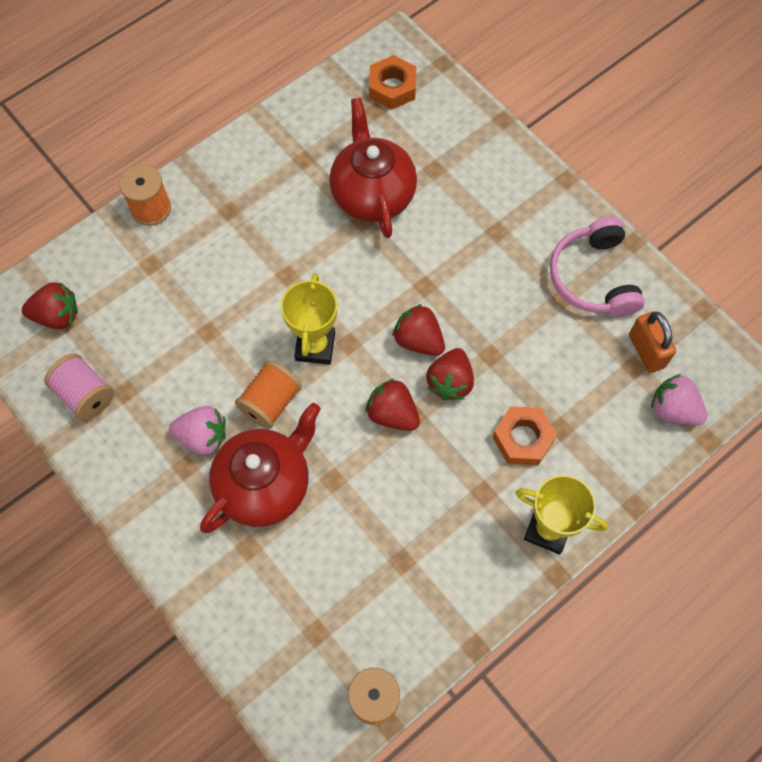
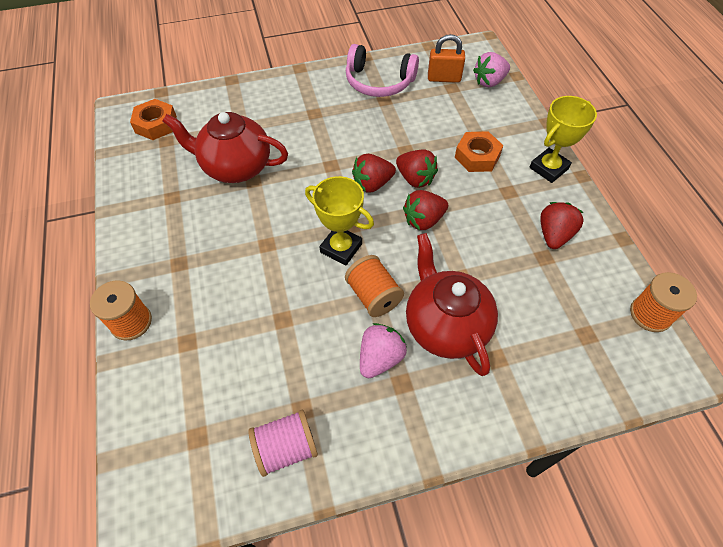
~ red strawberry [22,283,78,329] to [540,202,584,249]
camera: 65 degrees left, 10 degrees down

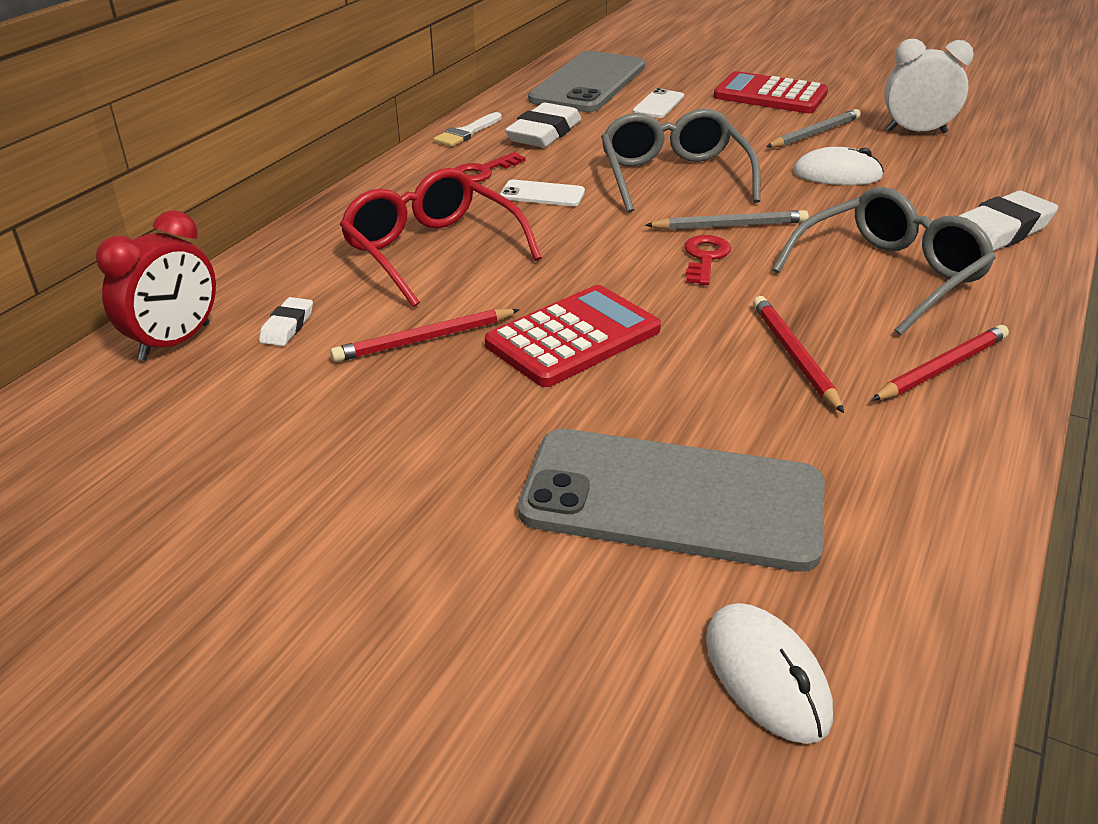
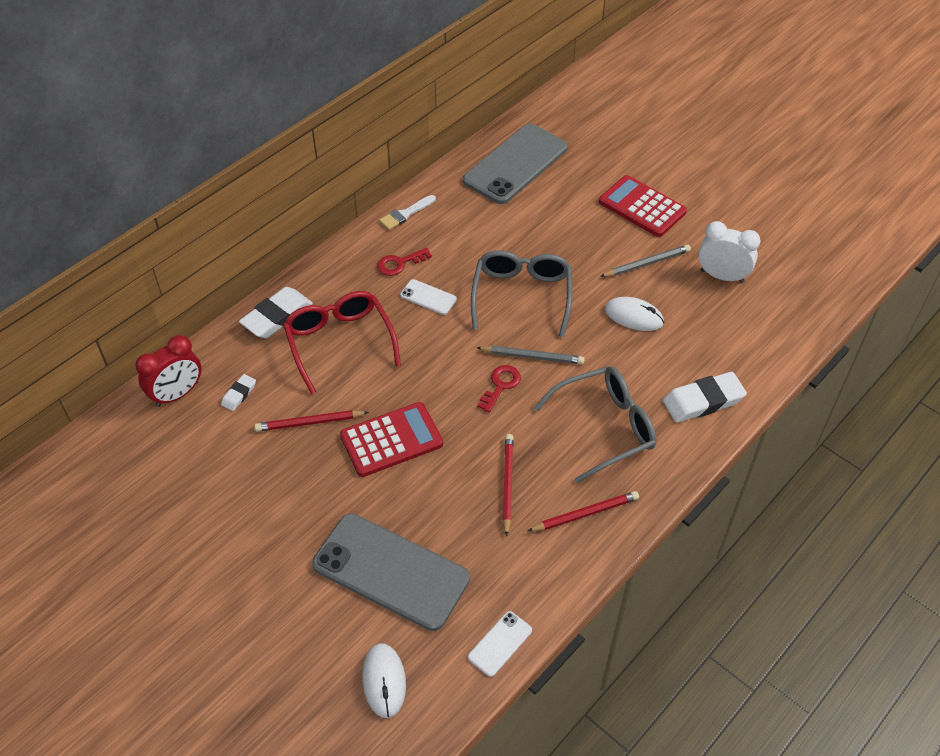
~ white eraser [505,103,581,147] to [239,287,313,338]
~ white phone [633,88,684,118] to [468,611,532,677]
camera: 15 degrees right, 15 degrees up

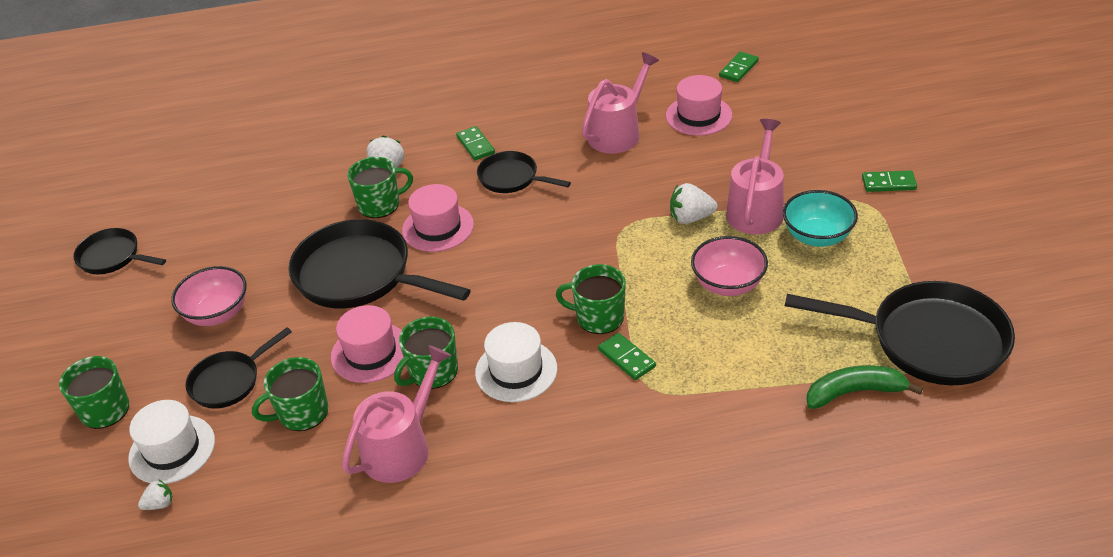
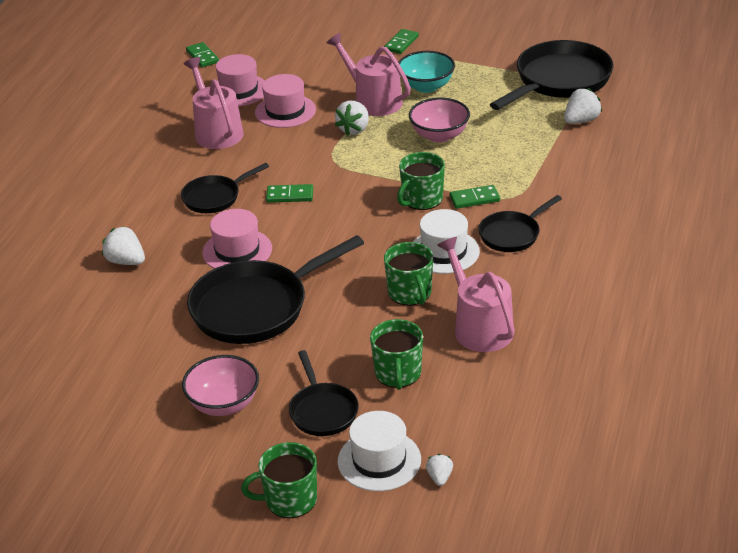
~ pink hat [331,305,403,383] to [255,74,316,128]
~ green domino [456,126,495,160] to [266,184,313,203]
~ black pan [73,228,166,274] to [478,195,562,252]
~ green banana [806,365,923,409] to white strawberry [564,88,602,124]
- green mug [347,157,413,218]
camera: 65 degrees left, 5 degrees down

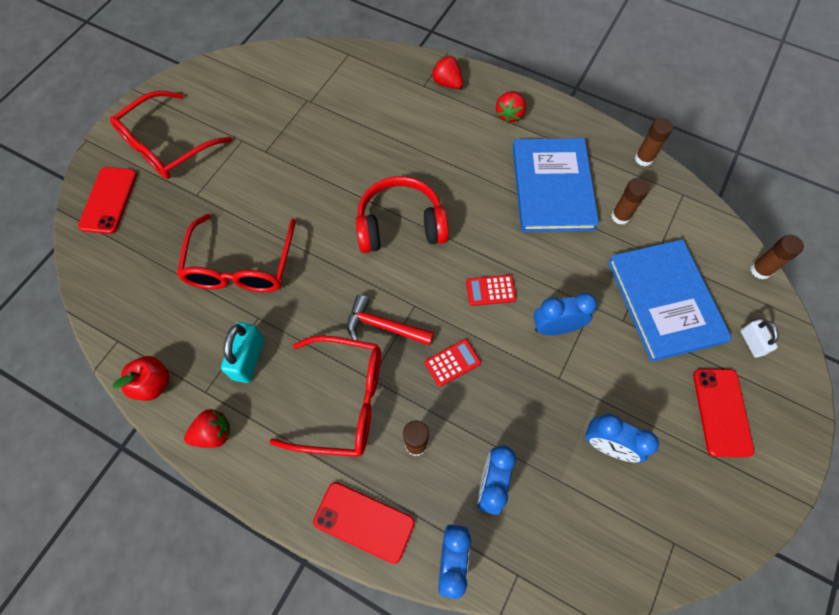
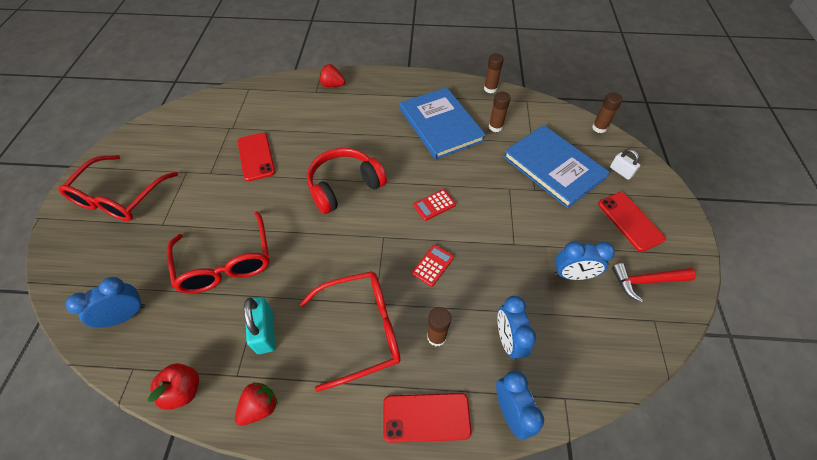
~ blue clock [533,293,597,335] to [65,277,145,328]
~ red phone [78,167,137,234] to [237,133,275,181]
~ red hammer [347,295,434,346] to [612,263,696,302]
- red strawberry [496,91,526,123]
camera: 25 degrees left, 10 degrees down

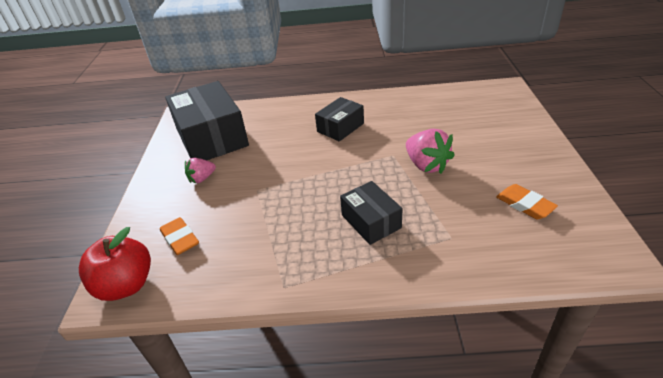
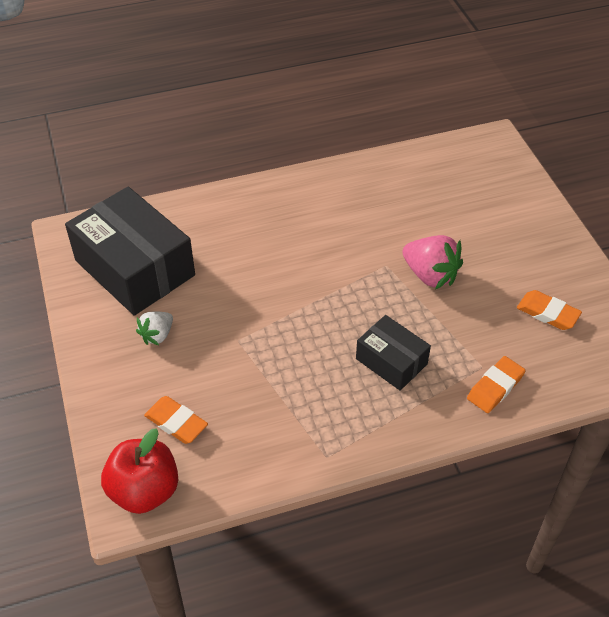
~ pink strawberry [185,158,216,183] to white strawberry [136,312,173,345]
+ orange eraser [467,356,526,413]
- black box [315,97,364,142]
camera: 20 degrees left, 10 degrees up

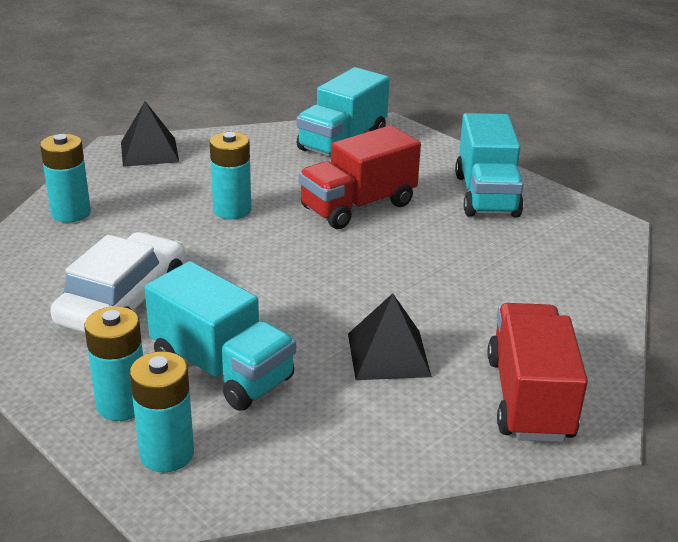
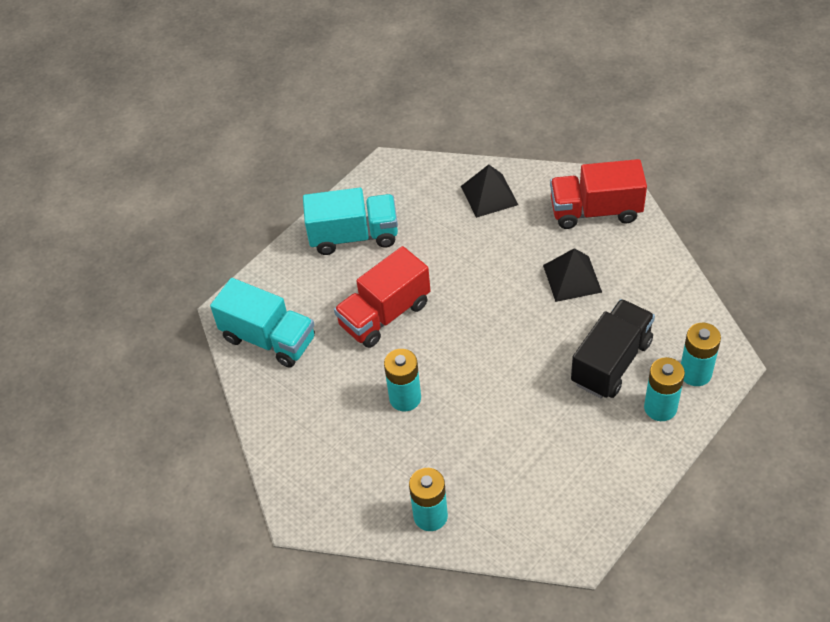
~ red truck [298,125,421,229] = [334,246,431,348] 90 degrees clockwise
~ black pyramid [121,101,179,167] to [461,164,518,218]
~ turquoise truck [144,261,296,411] to black truck [571,299,655,398]
- white car [50,232,185,333]
camera: 90 degrees left, 20 degrees up

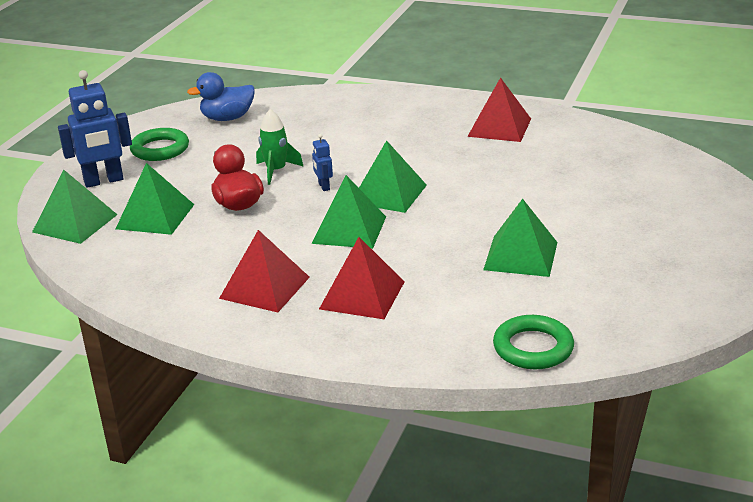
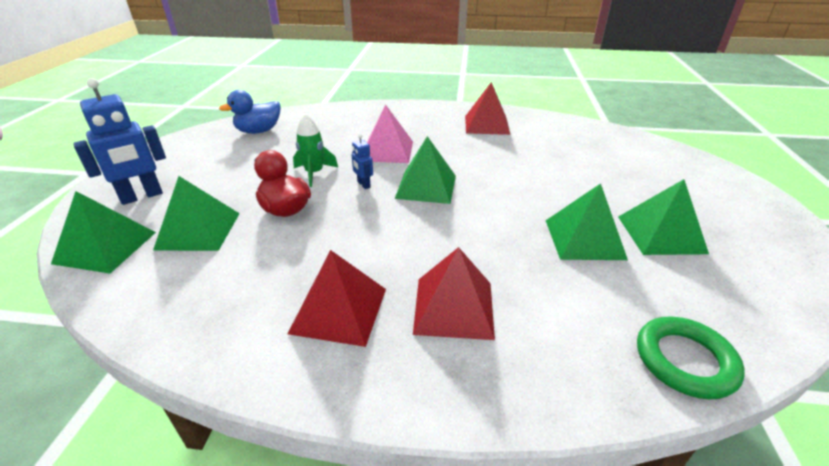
+ pink pyramid [367,105,413,163]
~ green pyramid [312,175,386,249] to [618,179,709,255]
- green ring [130,128,189,161]
camera: 15 degrees left, 5 degrees up

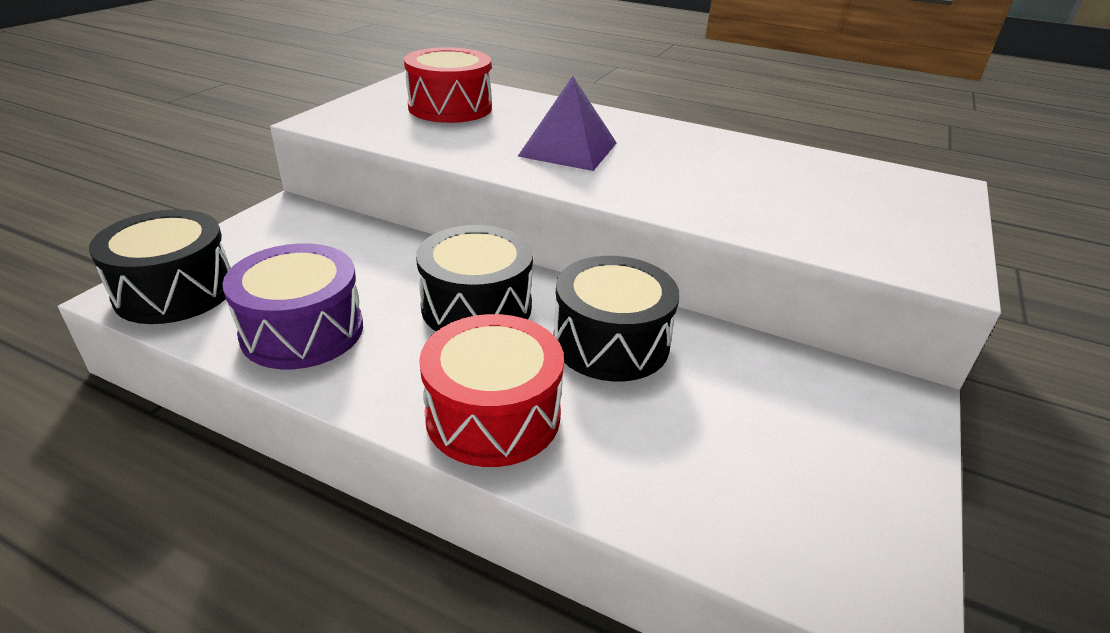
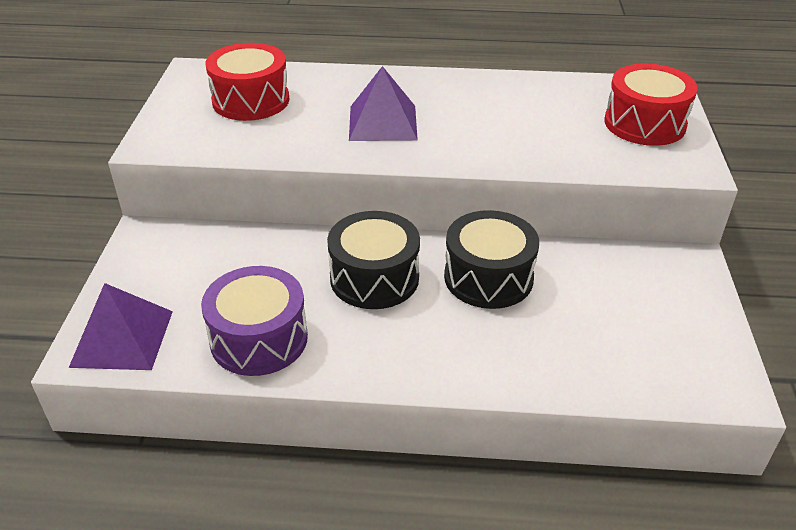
~ black drum [89,209,231,324] to purple pyramid [69,283,173,370]
~ red drum [419,314,564,467] to [604,64,698,146]
camera: 20 degrees left, 5 degrees up

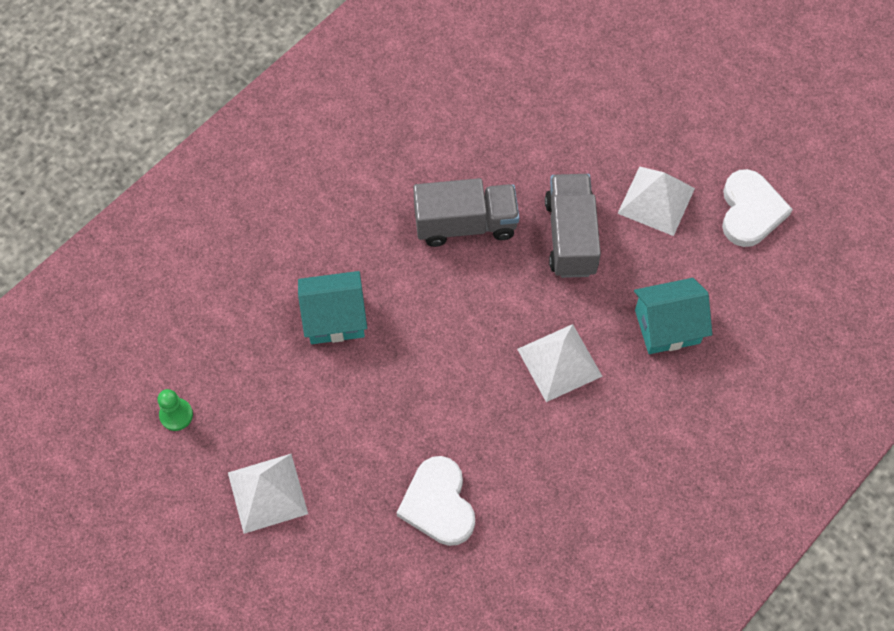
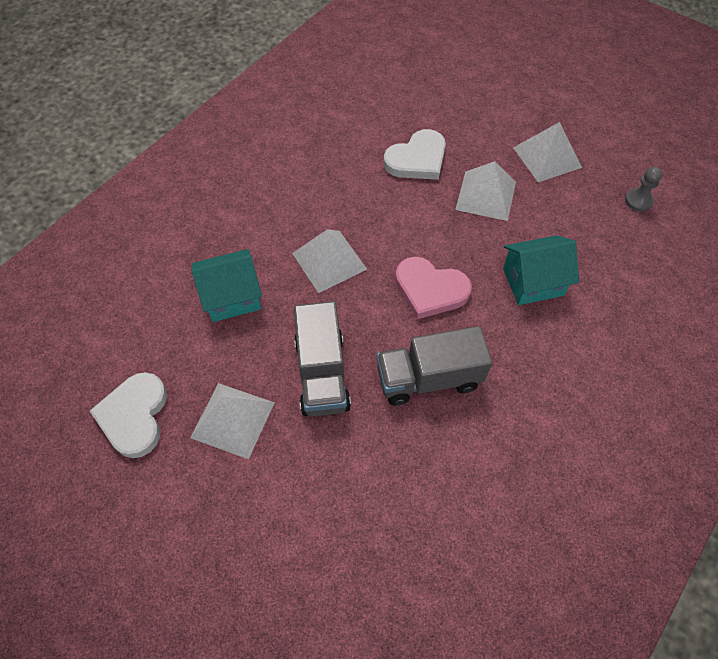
~ white heart [397,456,475,546] = [384,129,446,180] 75 degrees clockwise
+ pink heart [395,257,472,319]
+ white pyramid [455,161,516,221]
~ green pawn [157,389,193,431] to grey pawn [625,167,662,212]
camera: 175 degrees right, 5 degrees down

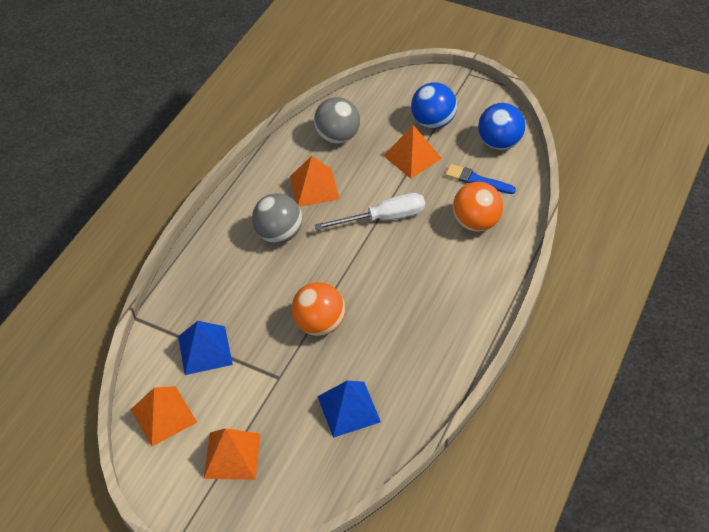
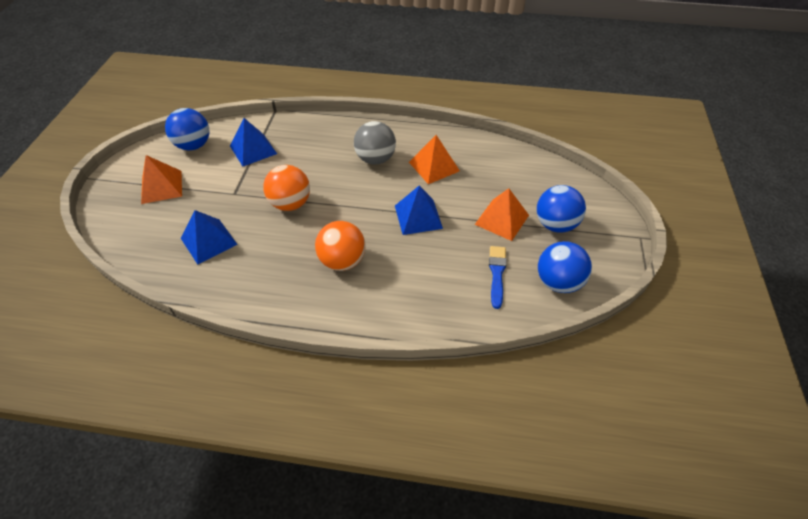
~ orange pyramid [131,386,197,446] to blue ball [165,108,209,150]
~ orange ball [453,182,503,232] to [315,221,366,271]
~ white screwdriver [314,193,425,230] to blue pyramid [395,185,443,235]
- grey ball [314,97,360,144]
camera: 70 degrees right, 0 degrees up

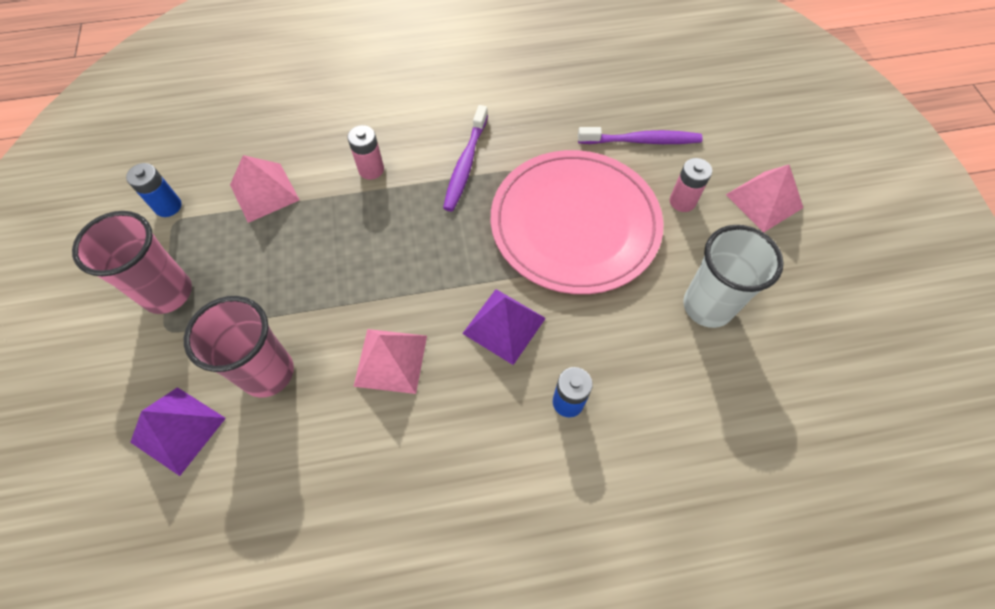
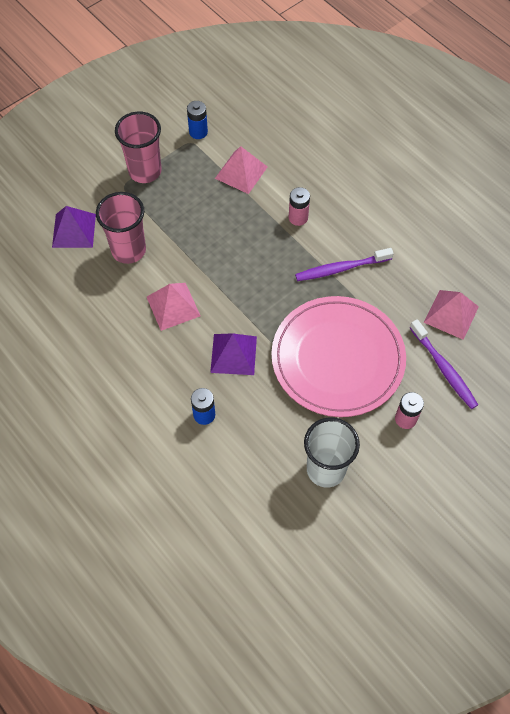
~ pink pyramid [726,165,803,232] to [424,290,479,340]
camera: 60 degrees right, 0 degrees up

